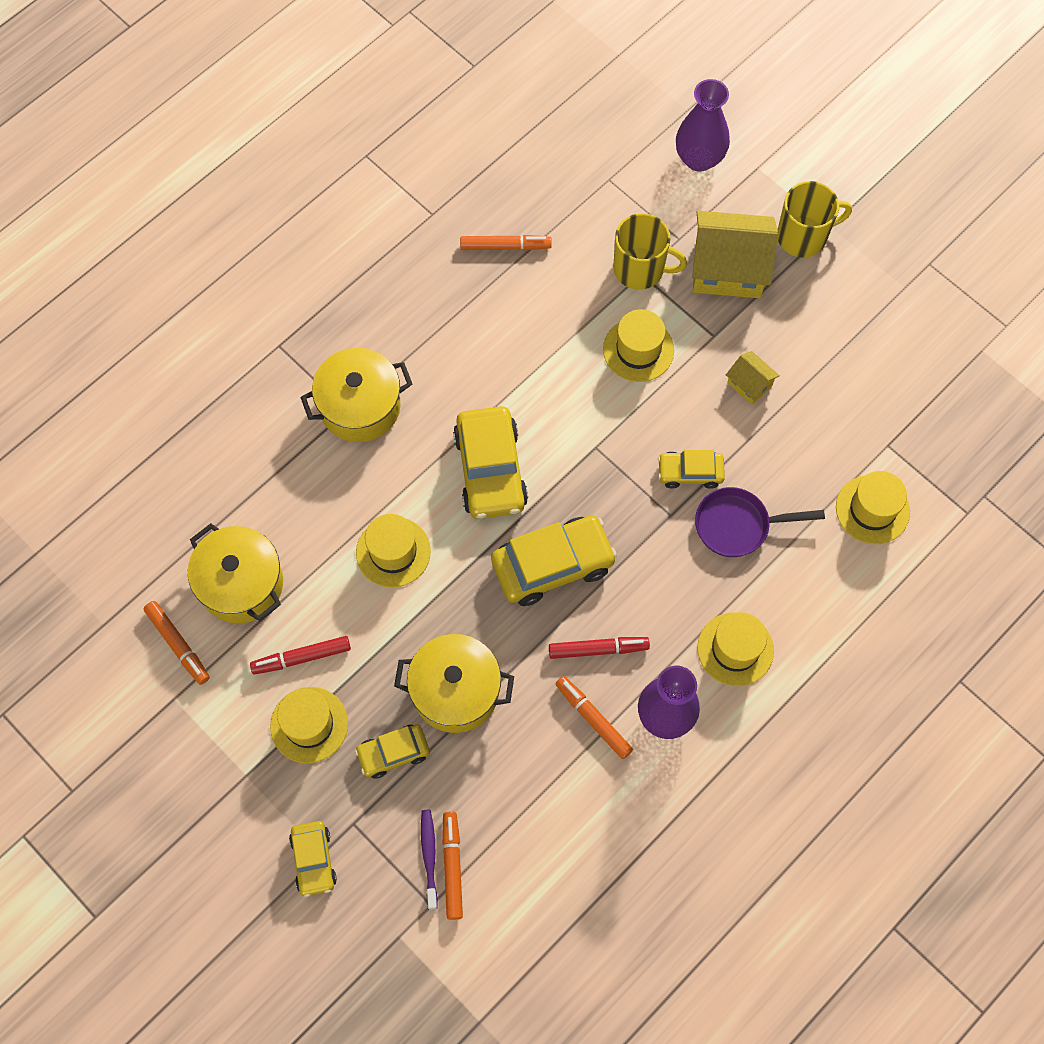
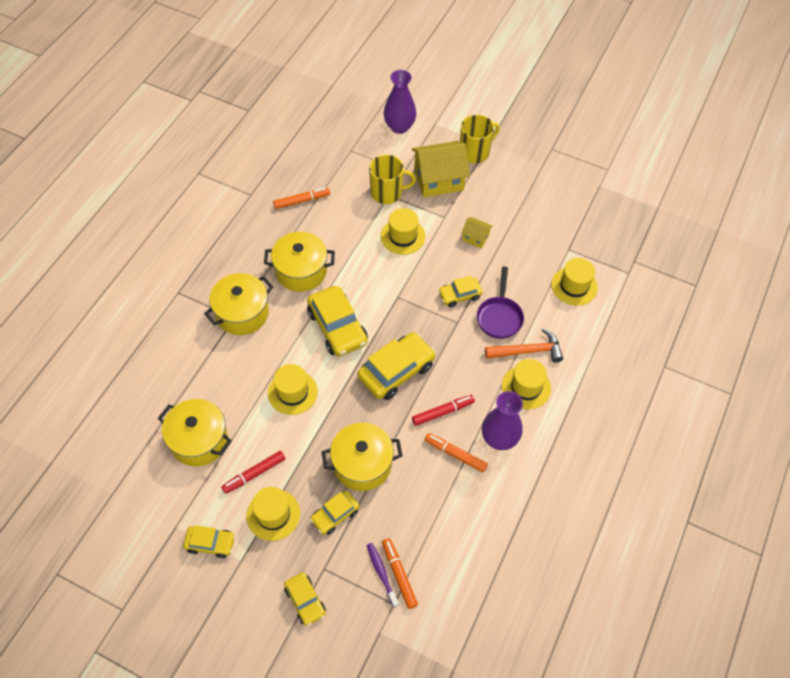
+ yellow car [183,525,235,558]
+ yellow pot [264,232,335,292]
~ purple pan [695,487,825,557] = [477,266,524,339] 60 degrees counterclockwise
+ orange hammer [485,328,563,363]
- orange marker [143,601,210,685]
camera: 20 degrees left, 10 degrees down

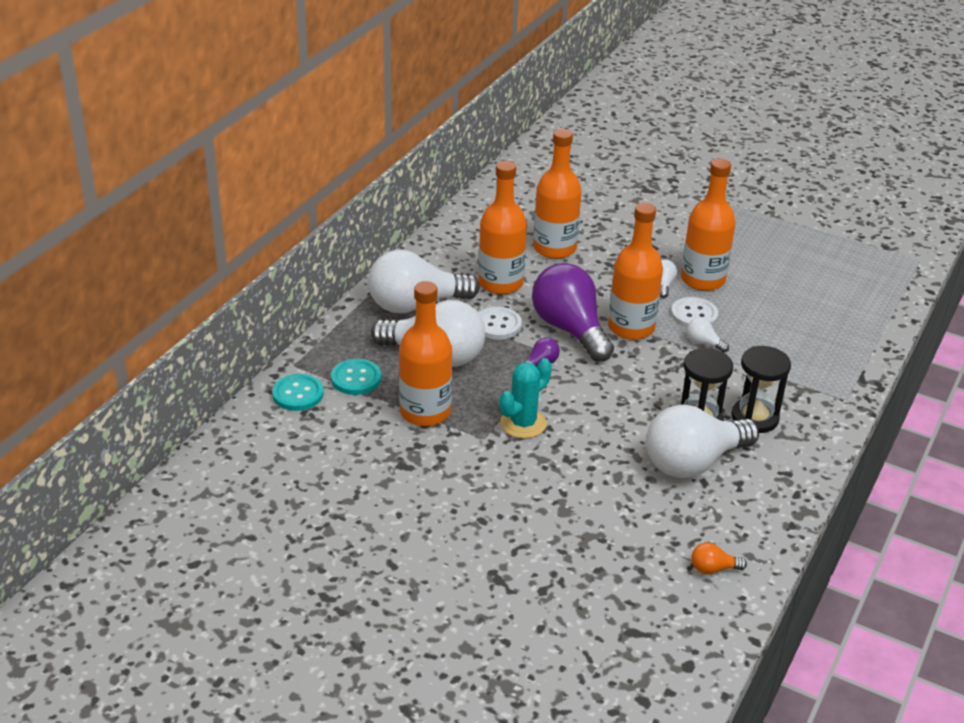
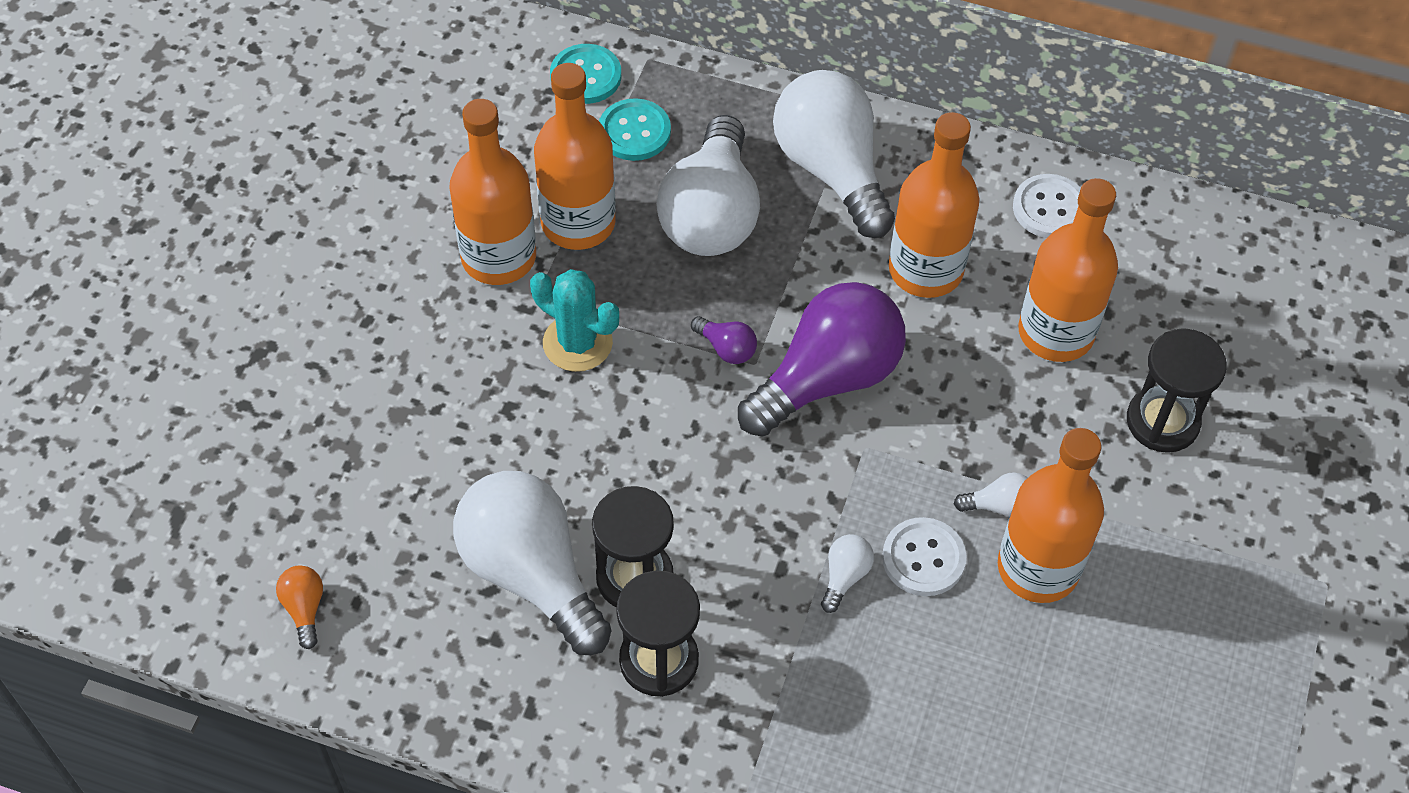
~ orange bottle [608,203,663,340] to [449,99,536,285]
~ white button [478,307,522,340] to [1013,174,1081,238]
+ black hourglass [1127,328,1227,453]
camera: 80 degrees right, 20 degrees up

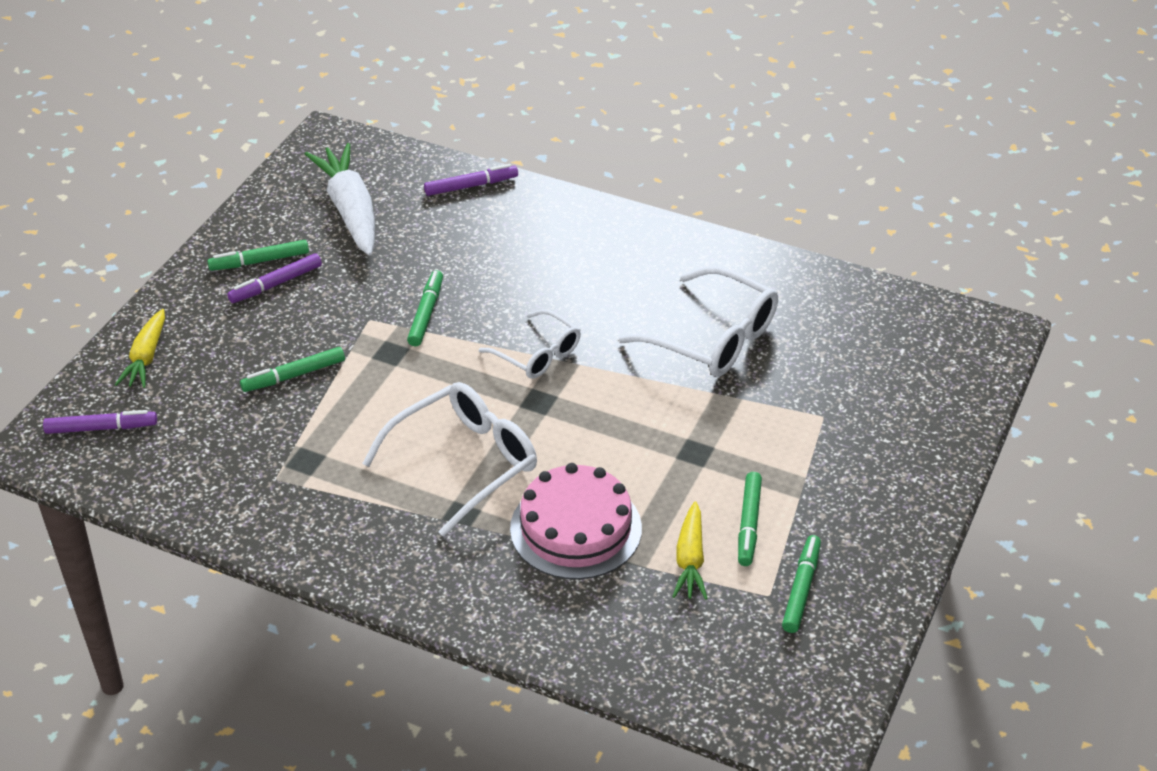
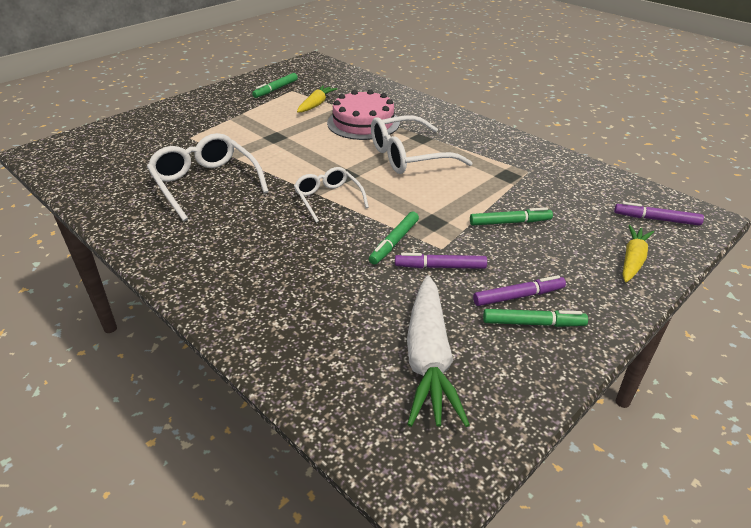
~ purple marker [424,164,518,196] to [395,253,487,269]
- green marker [738,472,762,566]
camera: 160 degrees left, 5 degrees down

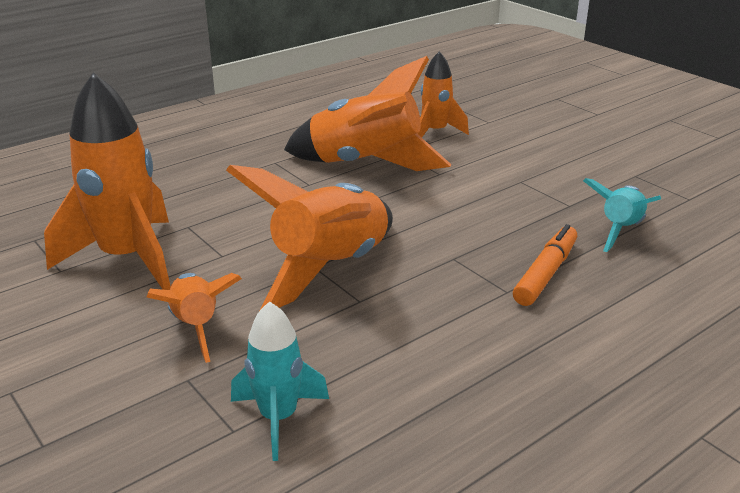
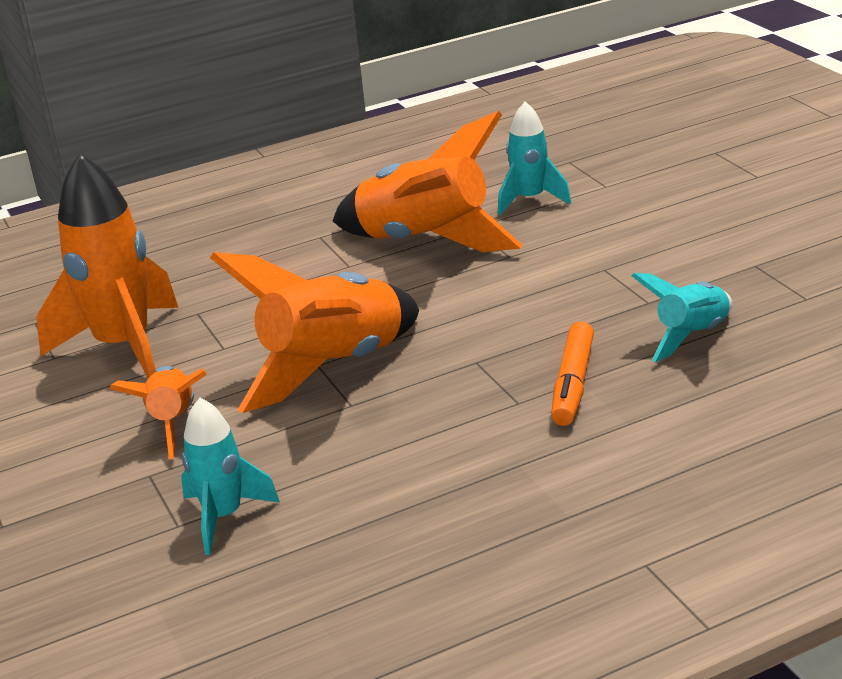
~ orange rocket [417,51,469,137] to turquoise rocket [498,101,571,215]
~ orange marker [513,224,577,306] = [551,321,594,426] 150 degrees clockwise
camera: 15 degrees right, 0 degrees up

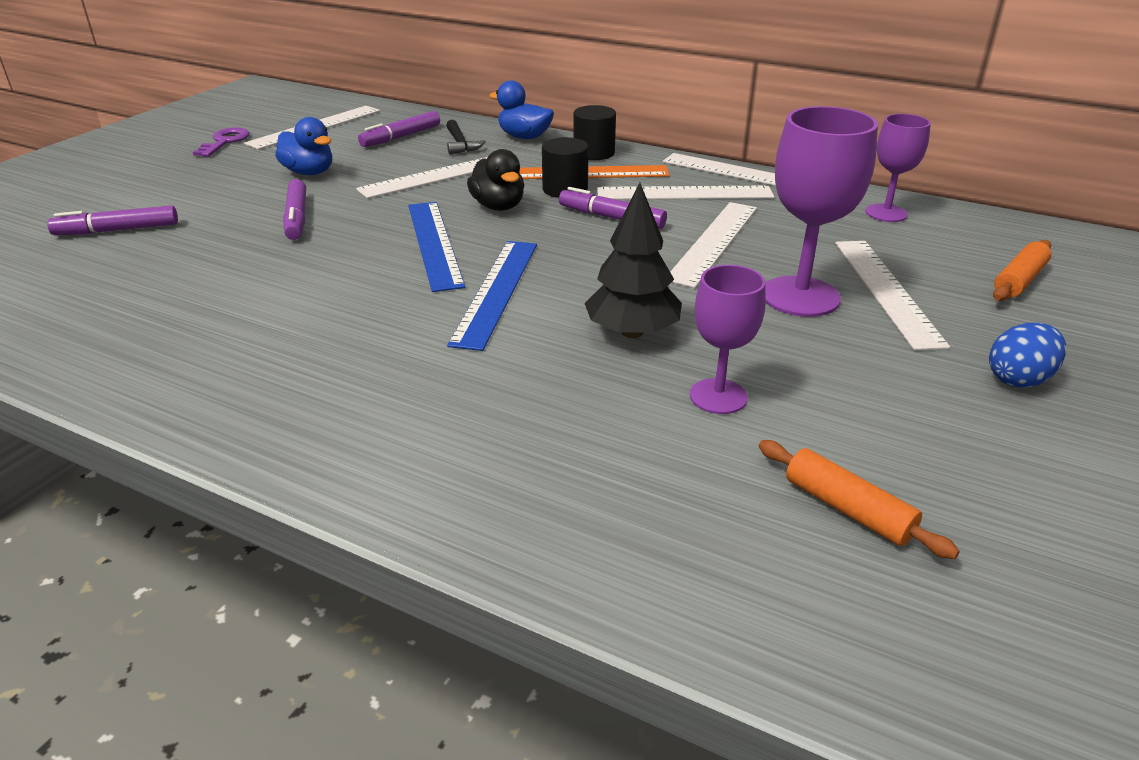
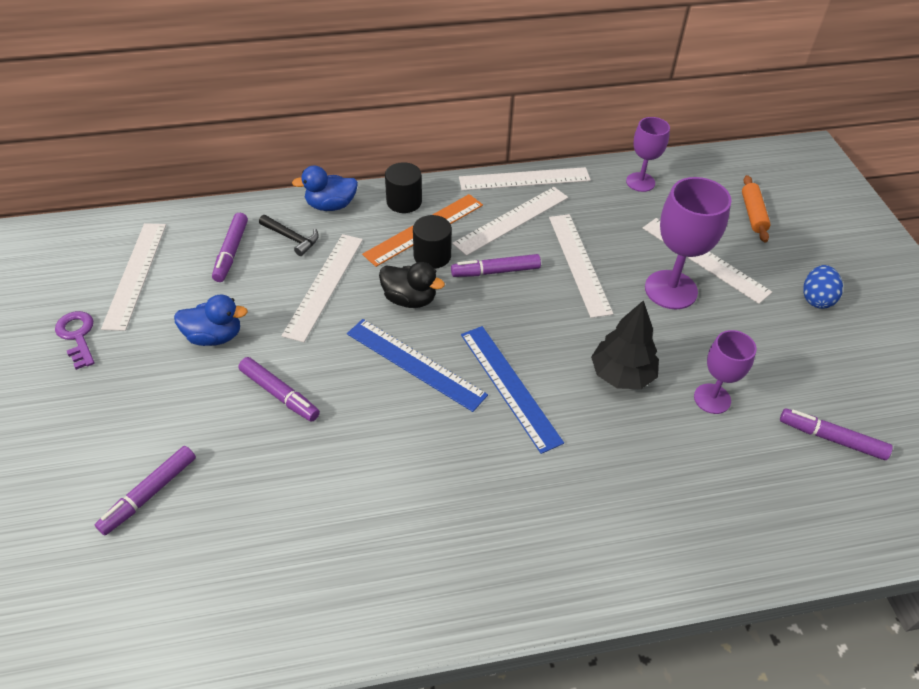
~ orange rolling pin [759,440,960,559] to purple marker [780,409,893,460]
camera: 40 degrees left, 15 degrees up

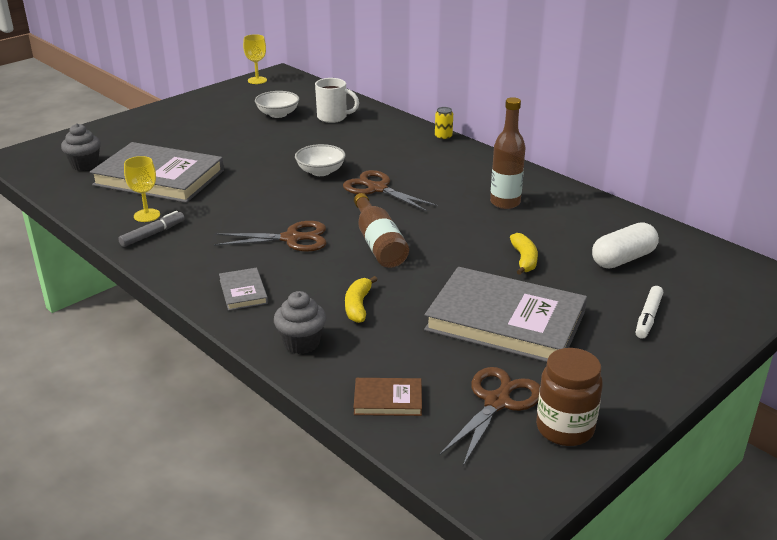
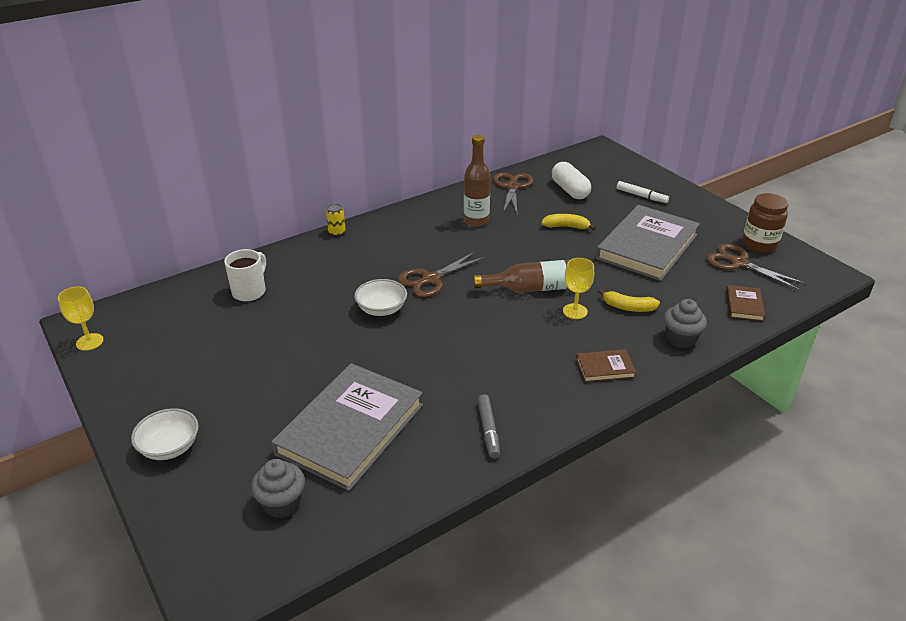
~ white bowl [255,91,299,118] to [131,408,199,460]
~ grey marker [118,211,185,247] = [477,394,500,459] 150 degrees counterclockwise
~ brown scissors [214,221,326,252] to [493,172,533,213]
~ yellow goblet [124,156,160,222] to [563,258,594,319]
~ grey book [219,268,268,311] to brown book [576,349,637,382]
camera: 80 degrees left, 5 degrees up

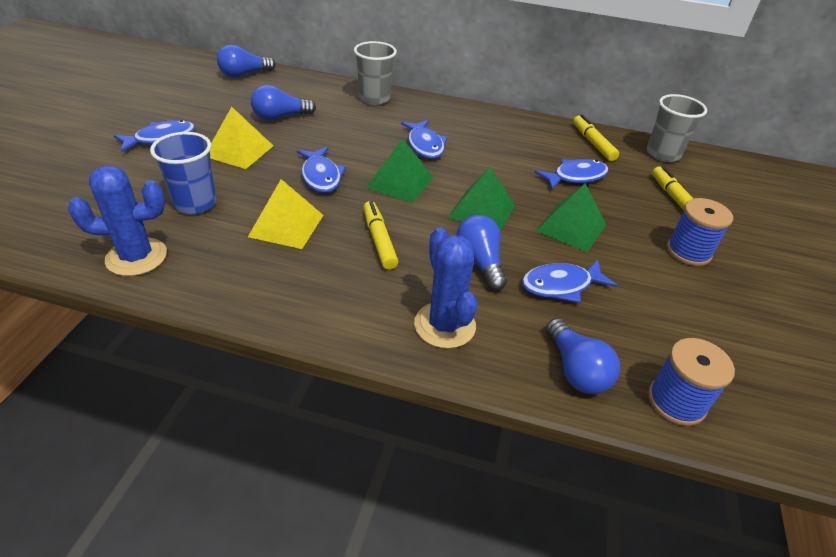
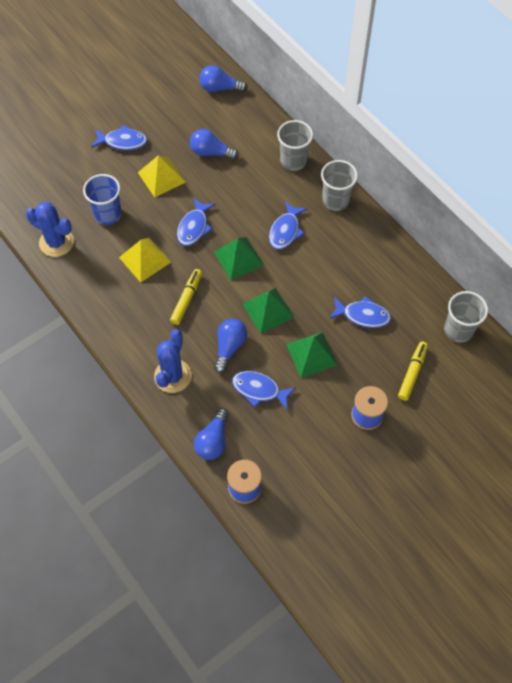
+ grey cup [321,160,358,211]
- yellow marker [573,115,619,161]
camera: 40 degrees right, 20 degrees up

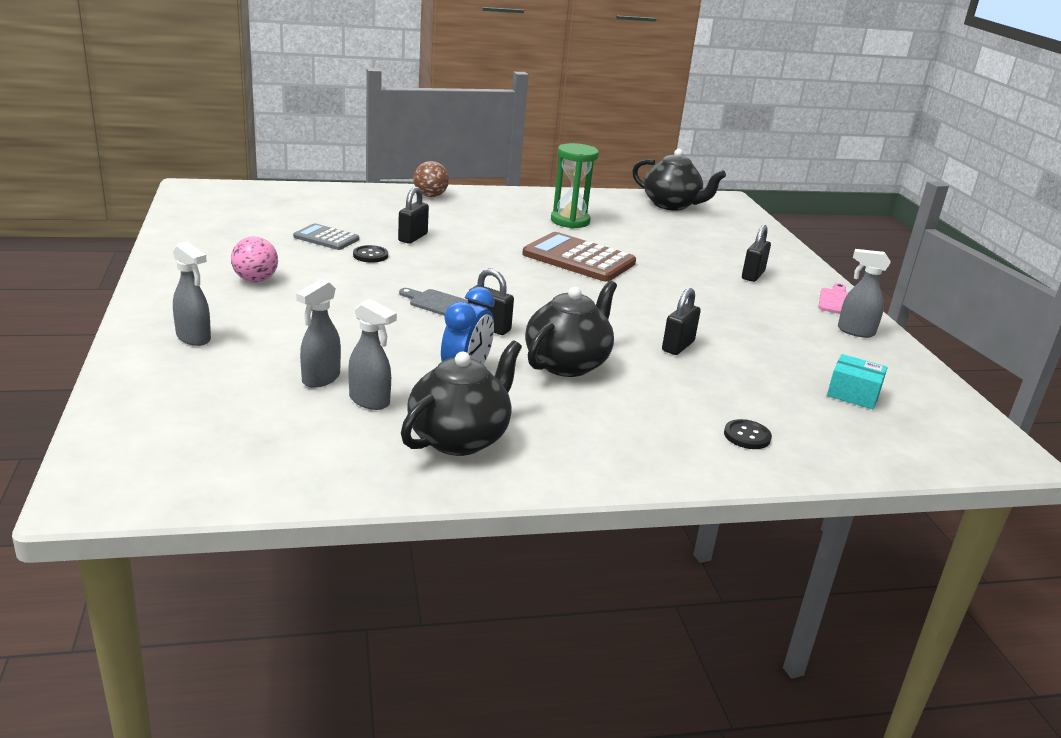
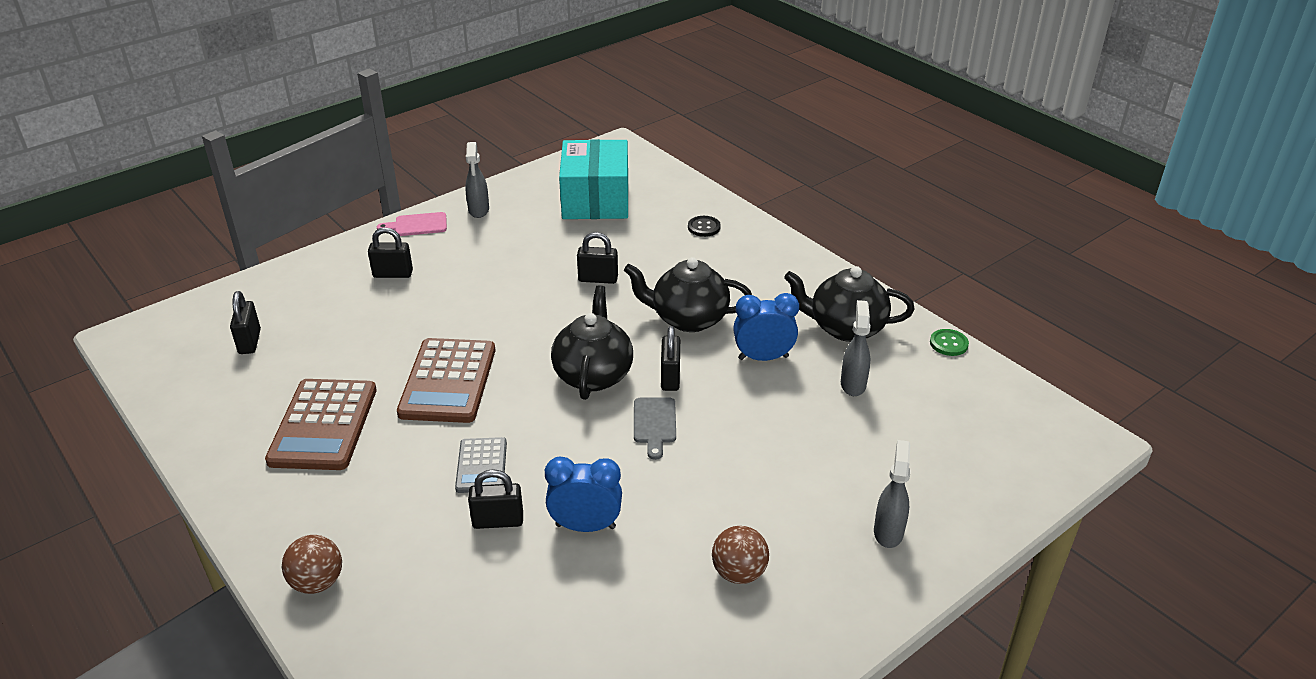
+ black padlock [230,291,261,354]
~ green hourglass [551,143,599,228] to brown calculator [265,379,377,470]
~ grey calculator [293,223,359,250] to [455,437,507,493]
~ black button [353,245,388,263] to blue clock [545,456,622,532]
~ black teapot [632,149,726,210] to [551,285,633,400]
~ turquoise box [827,354,888,409] = [559,139,628,219] x2.12
~ pink ball [231,236,278,282] to brown ball [712,526,769,584]
+ green button [930,329,969,356]
- grey spray bottle [296,279,341,388]
camera: 115 degrees left, 10 degrees up

